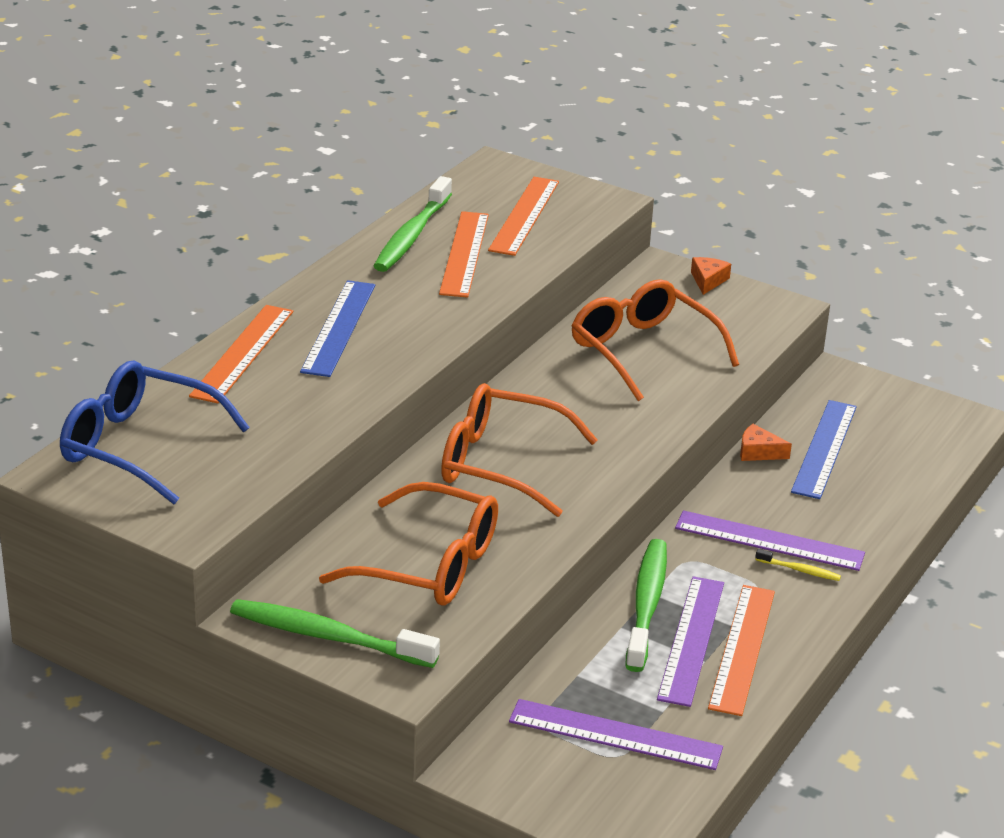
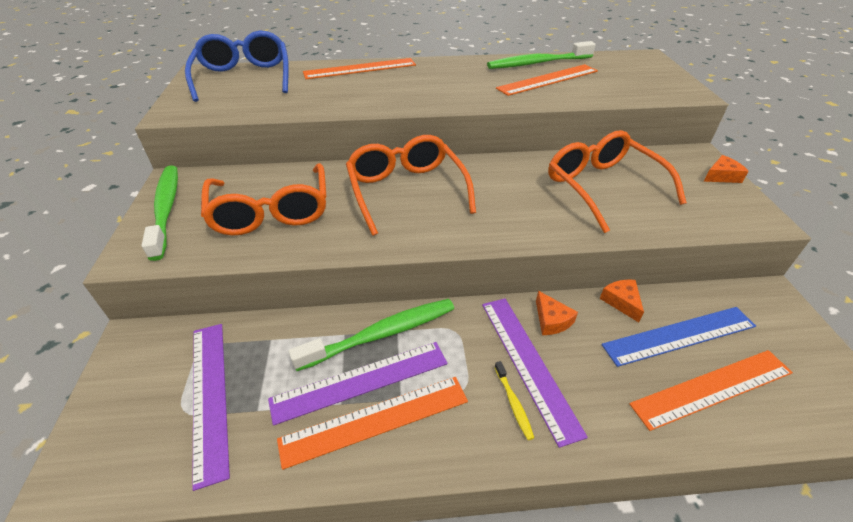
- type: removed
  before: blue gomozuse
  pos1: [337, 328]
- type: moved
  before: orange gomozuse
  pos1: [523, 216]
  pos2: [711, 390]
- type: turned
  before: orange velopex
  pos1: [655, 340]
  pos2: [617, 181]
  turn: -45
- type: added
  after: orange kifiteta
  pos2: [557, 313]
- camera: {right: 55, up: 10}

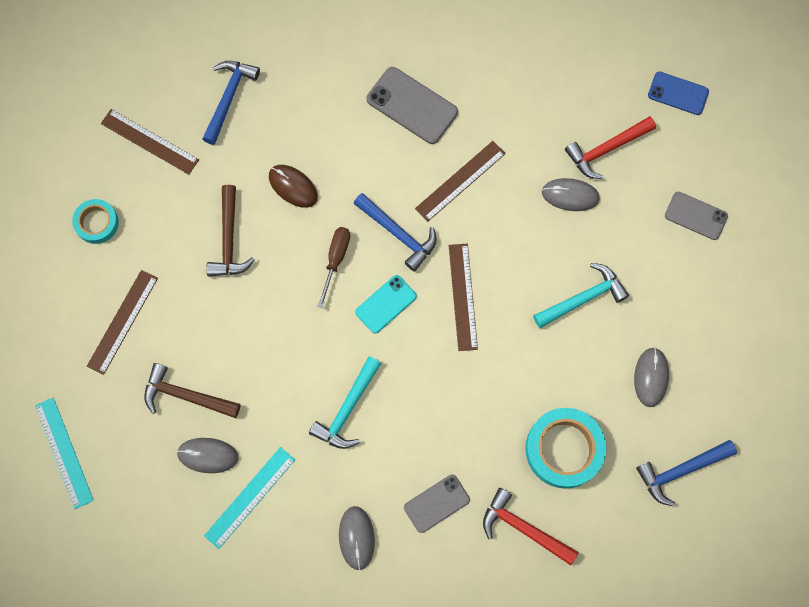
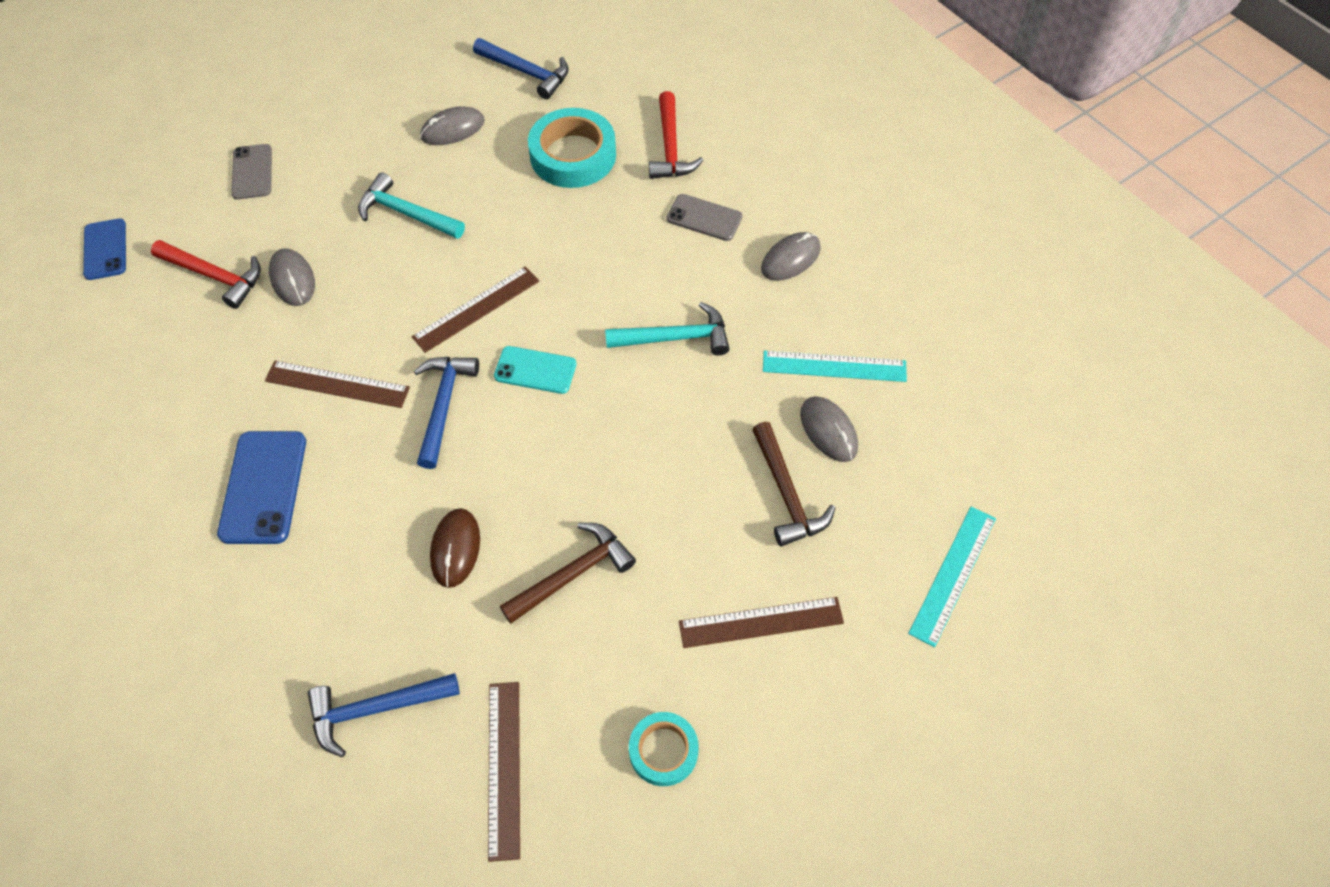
- type: removed
  before: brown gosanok
  pos1: [333, 267]
- type: recoloured
  before: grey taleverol
  after: blue taleverol
  pos1: [412, 105]
  pos2: [261, 487]
- camera: {right: -125, up: -15}

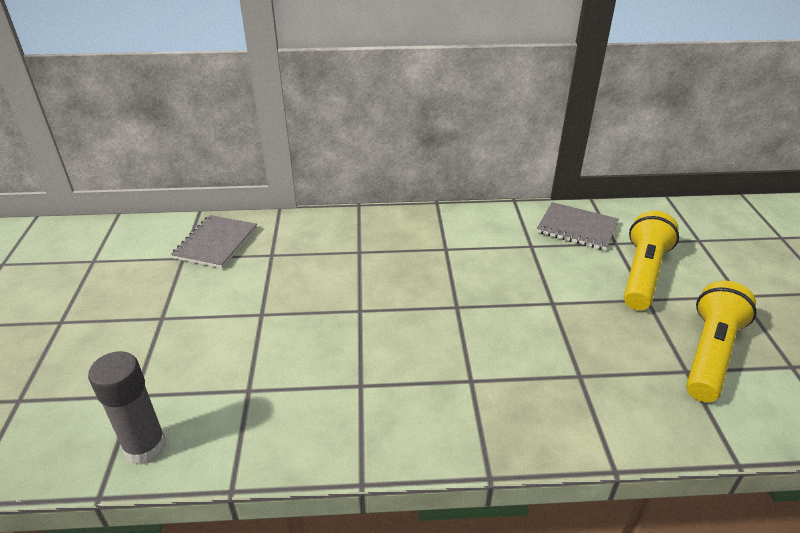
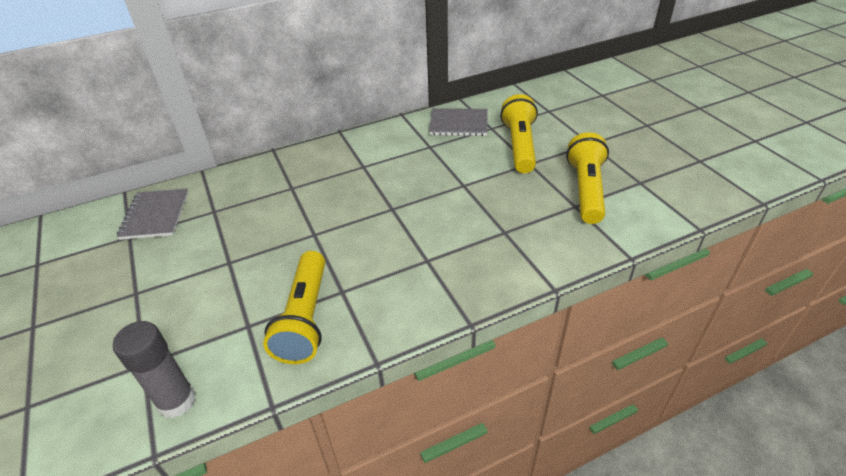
- type: added
  after: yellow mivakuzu
  pos2: [294, 307]
- camera: {right: -20, up: 5}

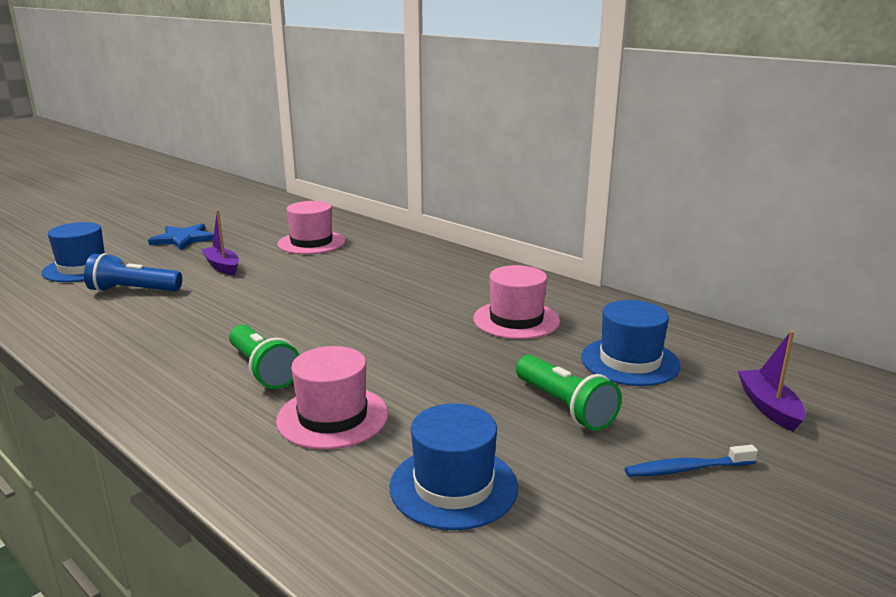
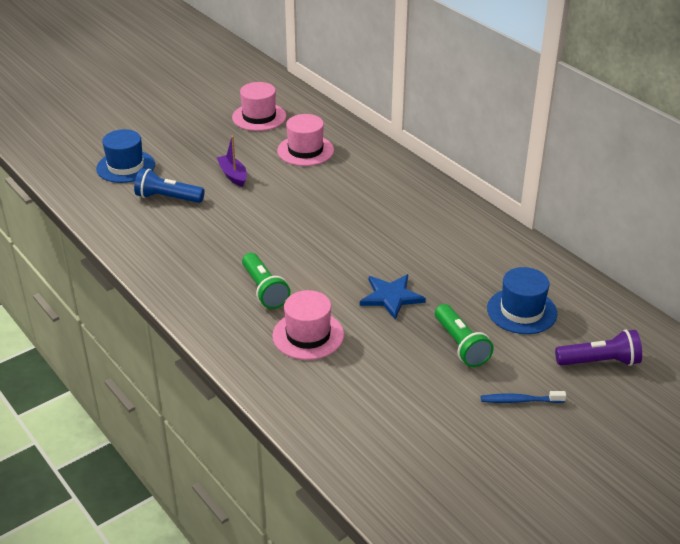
- type: moved
  before: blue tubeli
  pos1: [181, 236]
  pos2: [393, 297]
- type: removed
  before: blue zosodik
  pos1: [453, 466]
- type: moved
  before: pink zosodik
  pos1: [516, 302]
  pos2: [259, 106]
- type: replaced
  before: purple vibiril
  after: purple mivakuzu
  pos1: [772, 381]
  pos2: [598, 347]
- camera: {right: 10, up: 15}

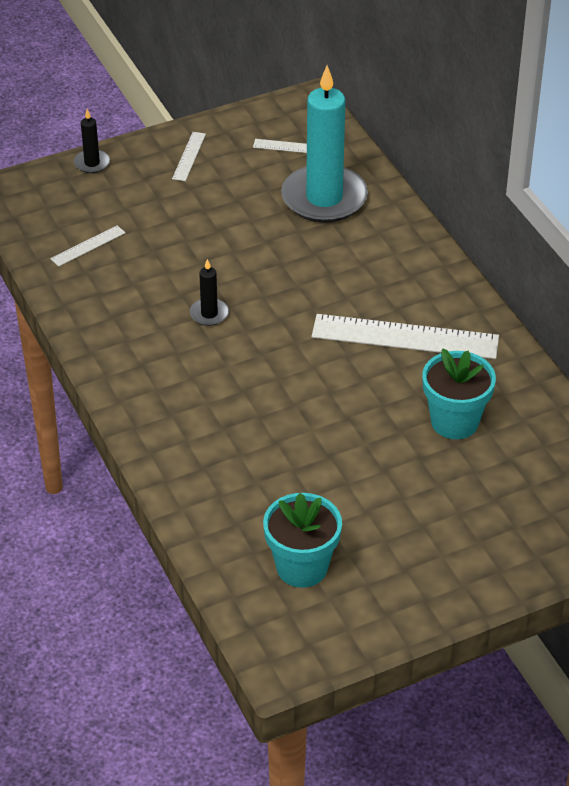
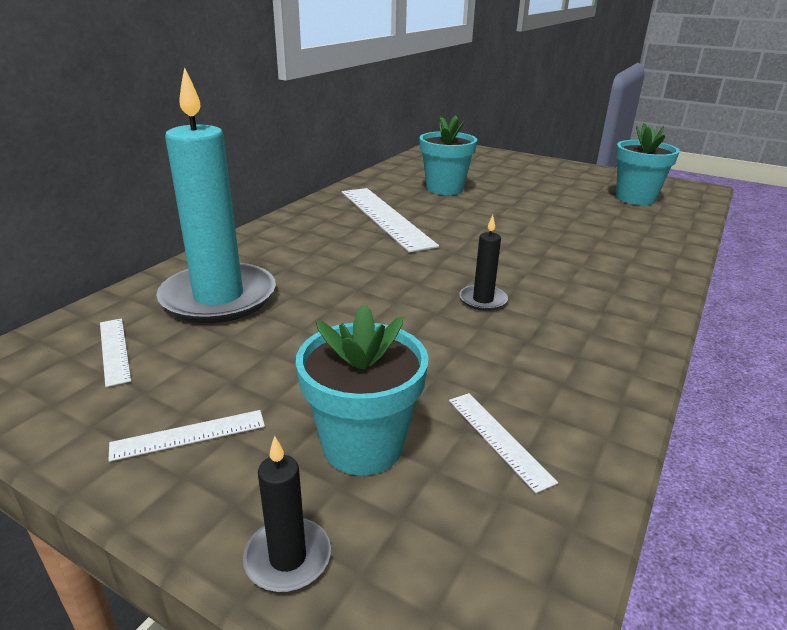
- type: turned
  before: white gomozuse
  pos1: [87, 246]
  pos2: [503, 443]
  turn: 45
- type: added
  after: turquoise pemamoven
  pos2: [362, 389]
- camera: {right: -125, up: -15}

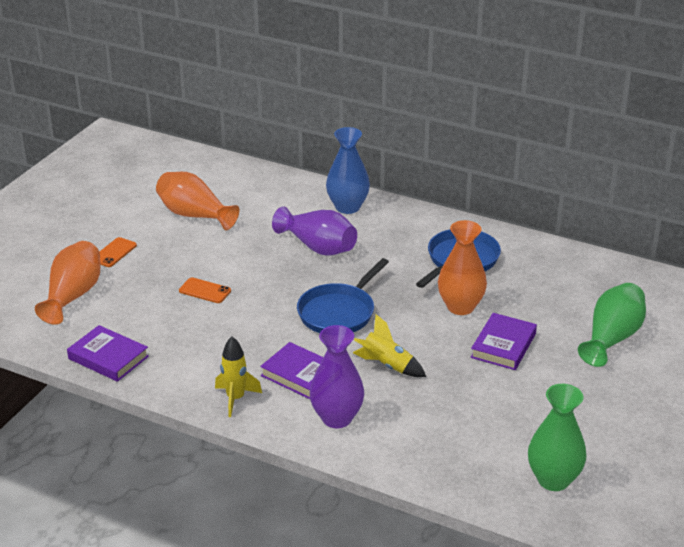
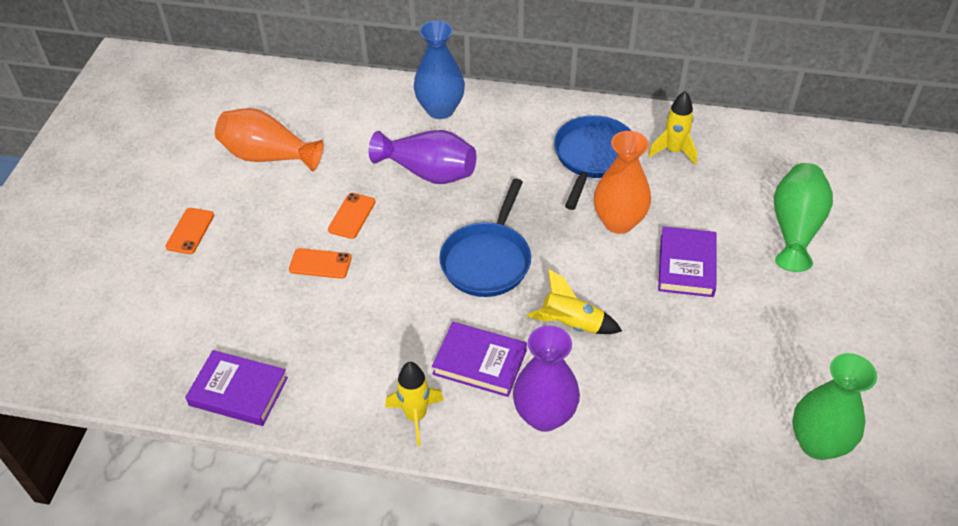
- type: removed
  before: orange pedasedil
  pos1: [68, 283]
- type: added
  after: orange taleverol
  pos2: [351, 216]
- type: added
  after: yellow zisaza
  pos2: [672, 128]
- camera: {right: -15, up: 15}

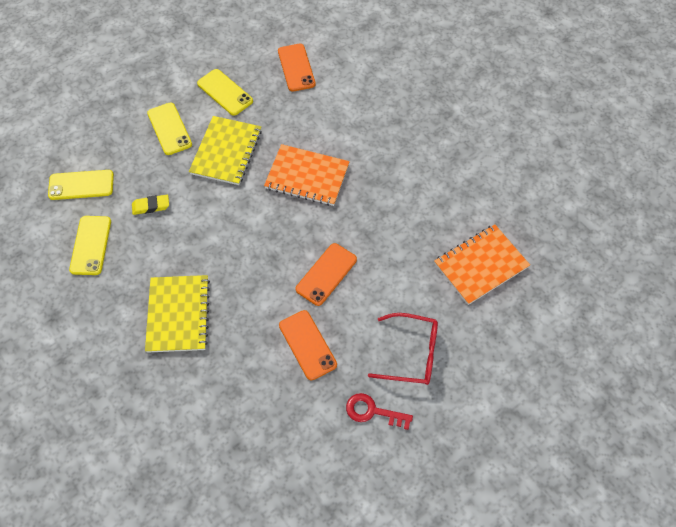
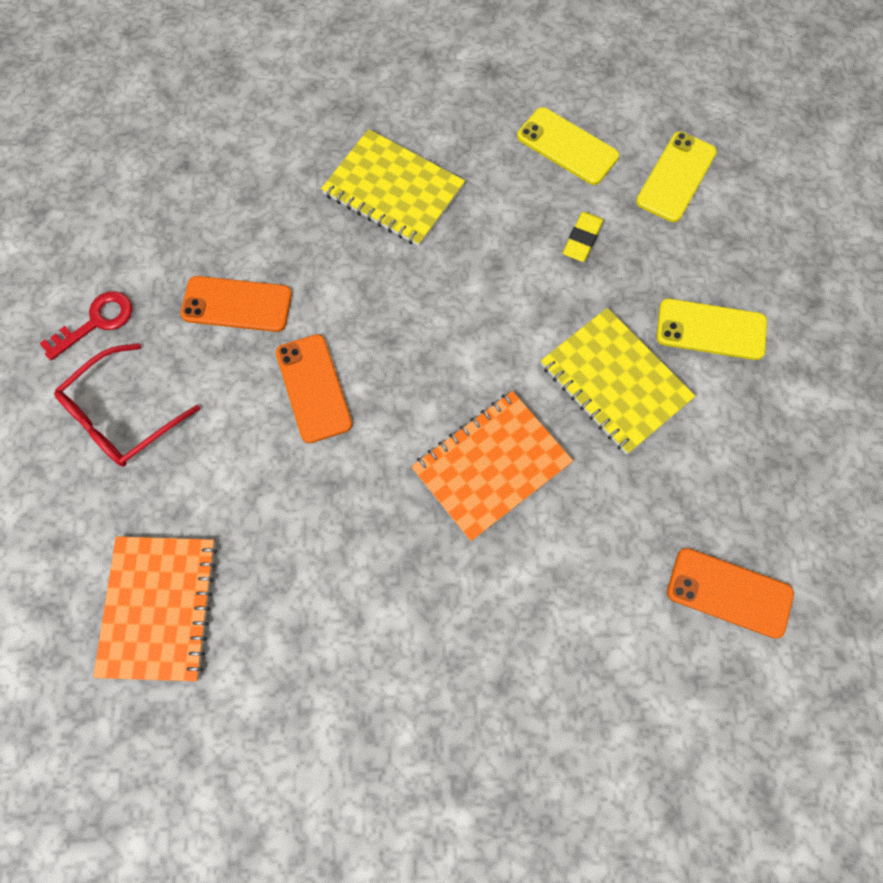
- type: removed
  before: yellow taleverol
  pos1: [225, 92]
- camera: {right: 125, up: 10}

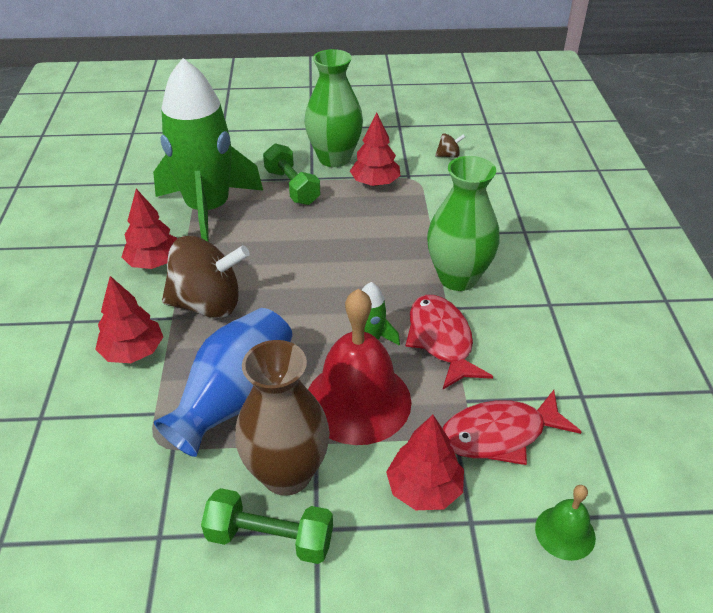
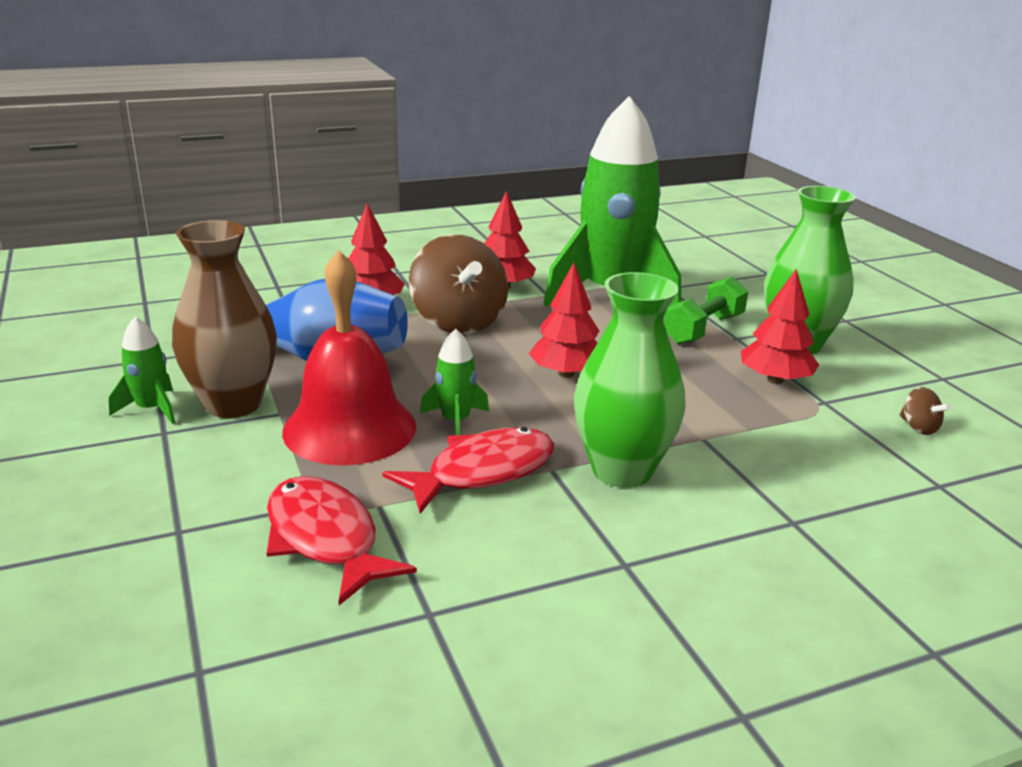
- type: replaced
  before: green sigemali
  after: green zisaza
  pos1: [267, 526]
  pos2: [142, 370]
- type: moved
  before: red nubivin
  pos1: [425, 462]
  pos2: [564, 320]
- type: removed
  before: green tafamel
  pos1: [565, 523]
- camera: {right: 70, up: -15}

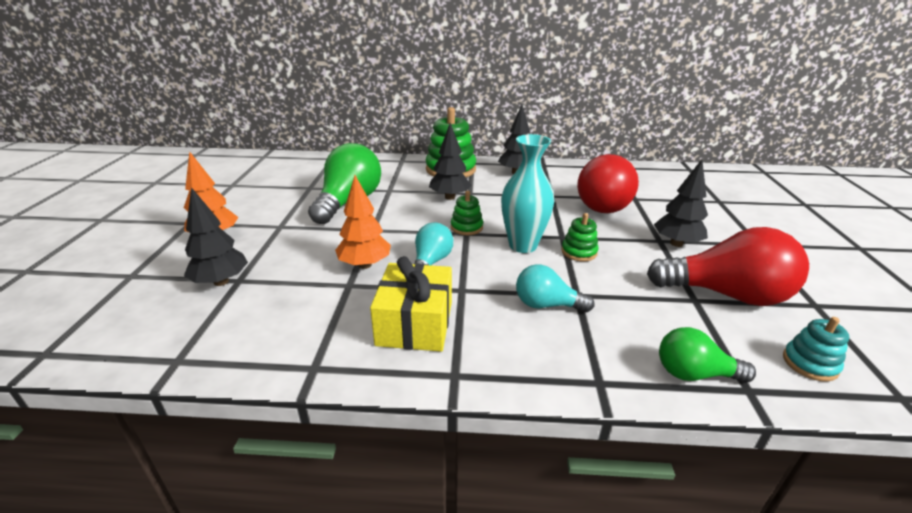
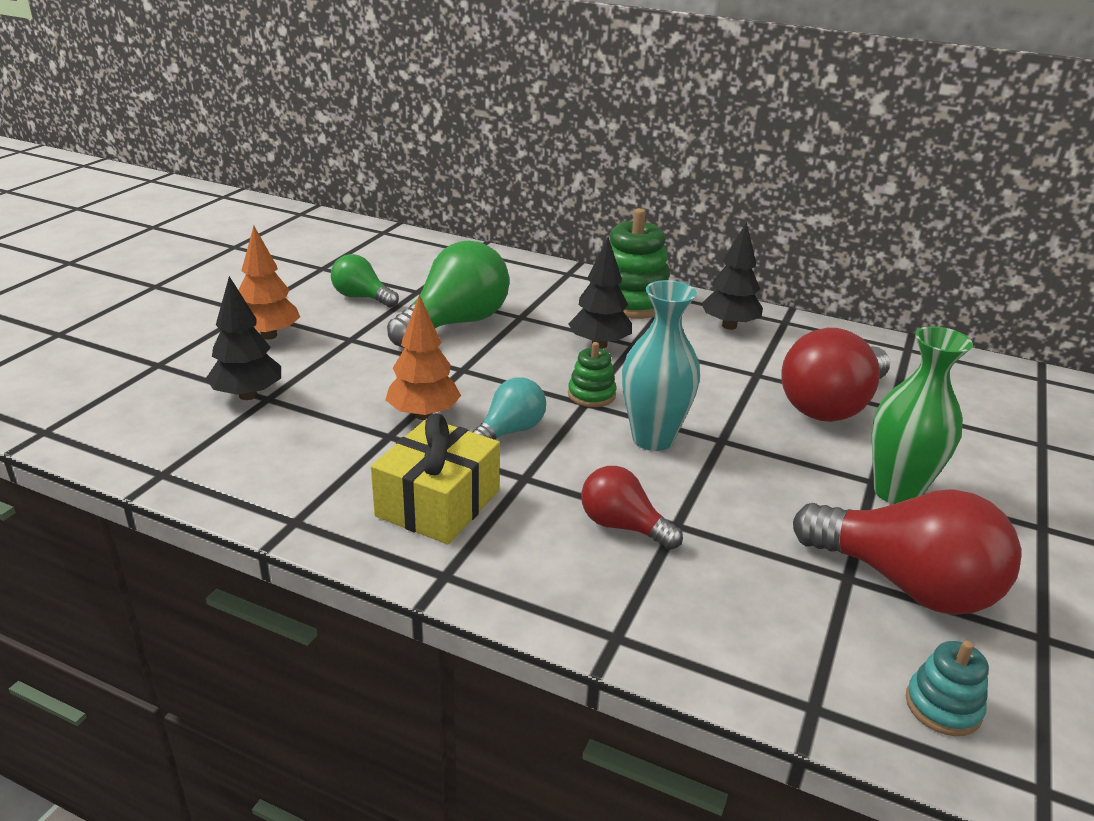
- type: recoloured
  before: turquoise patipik
  after: red patipik
  pos1: [555, 288]
  pos2: [632, 508]
- type: removed
  before: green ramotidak
  pos1: [580, 237]
- type: replaced
  before: black nubivin
  after: green pedasedil
  pos1: [681, 203]
  pos2: [922, 415]
- type: moved
  before: green patipik
  pos1: [707, 355]
  pos2: [365, 280]
- camera: {right: 20, up: 0}

